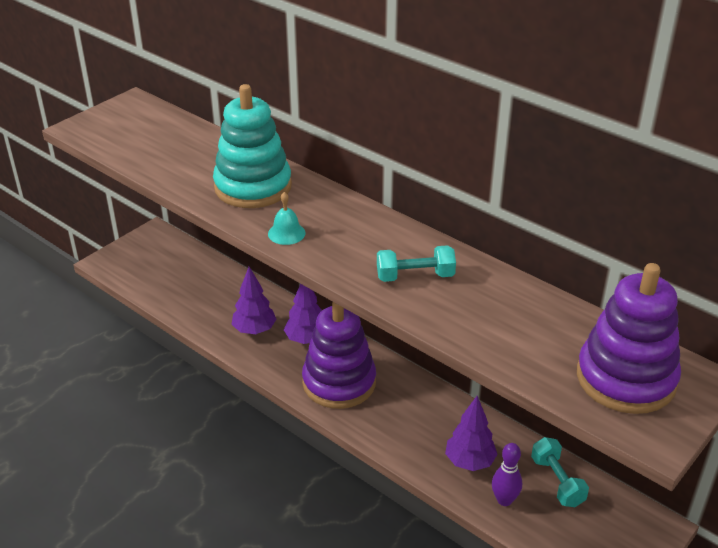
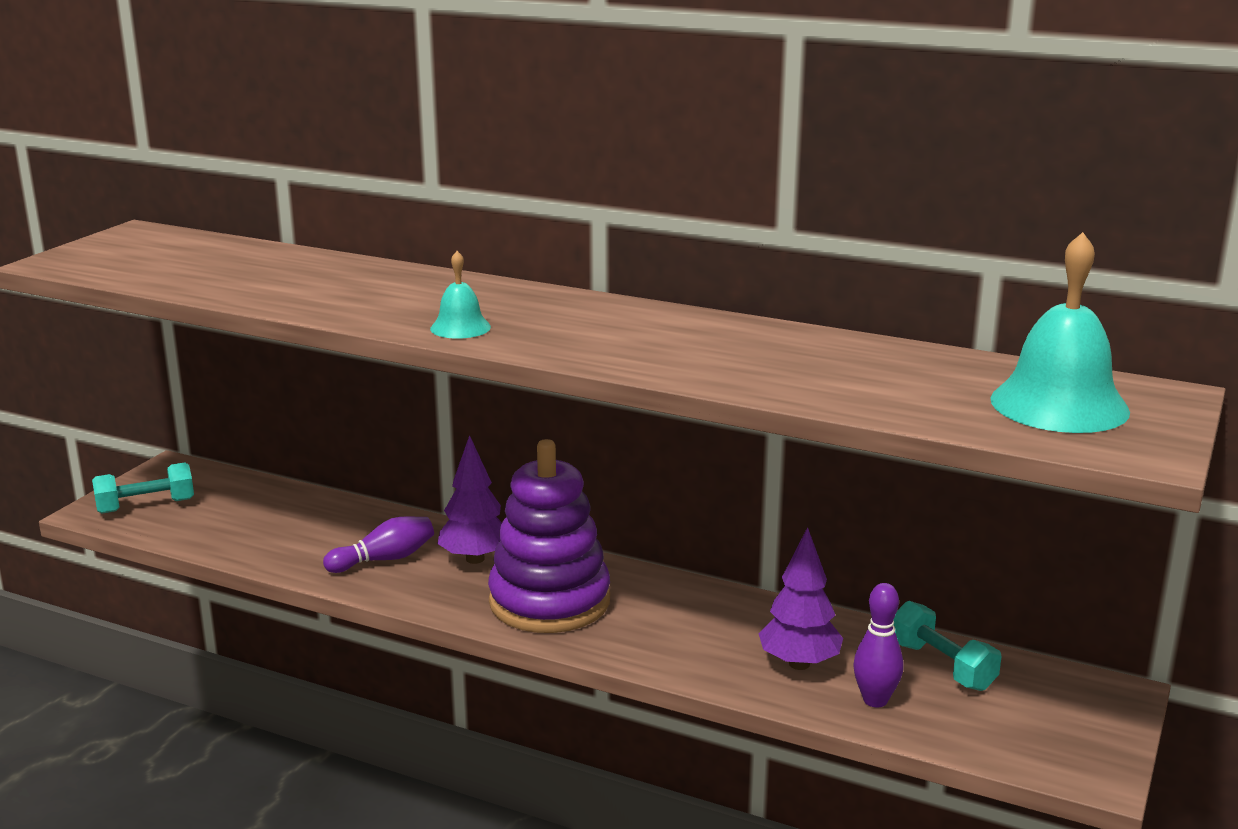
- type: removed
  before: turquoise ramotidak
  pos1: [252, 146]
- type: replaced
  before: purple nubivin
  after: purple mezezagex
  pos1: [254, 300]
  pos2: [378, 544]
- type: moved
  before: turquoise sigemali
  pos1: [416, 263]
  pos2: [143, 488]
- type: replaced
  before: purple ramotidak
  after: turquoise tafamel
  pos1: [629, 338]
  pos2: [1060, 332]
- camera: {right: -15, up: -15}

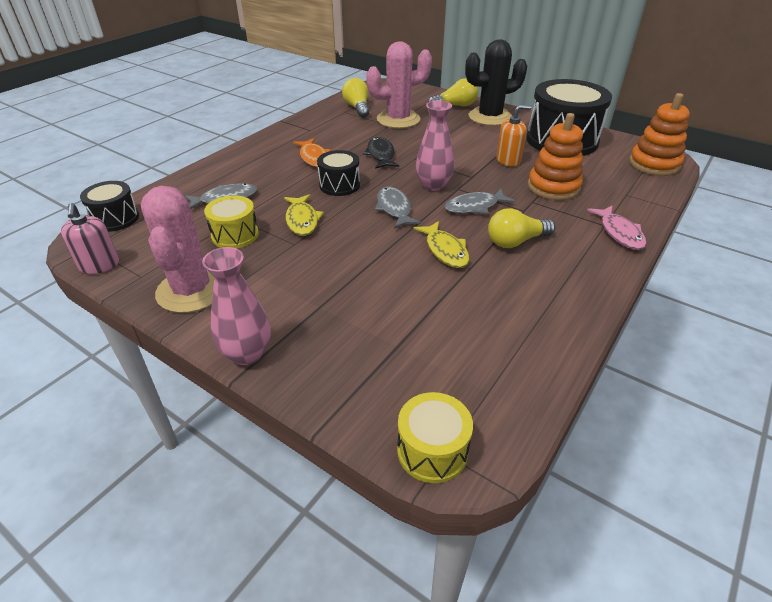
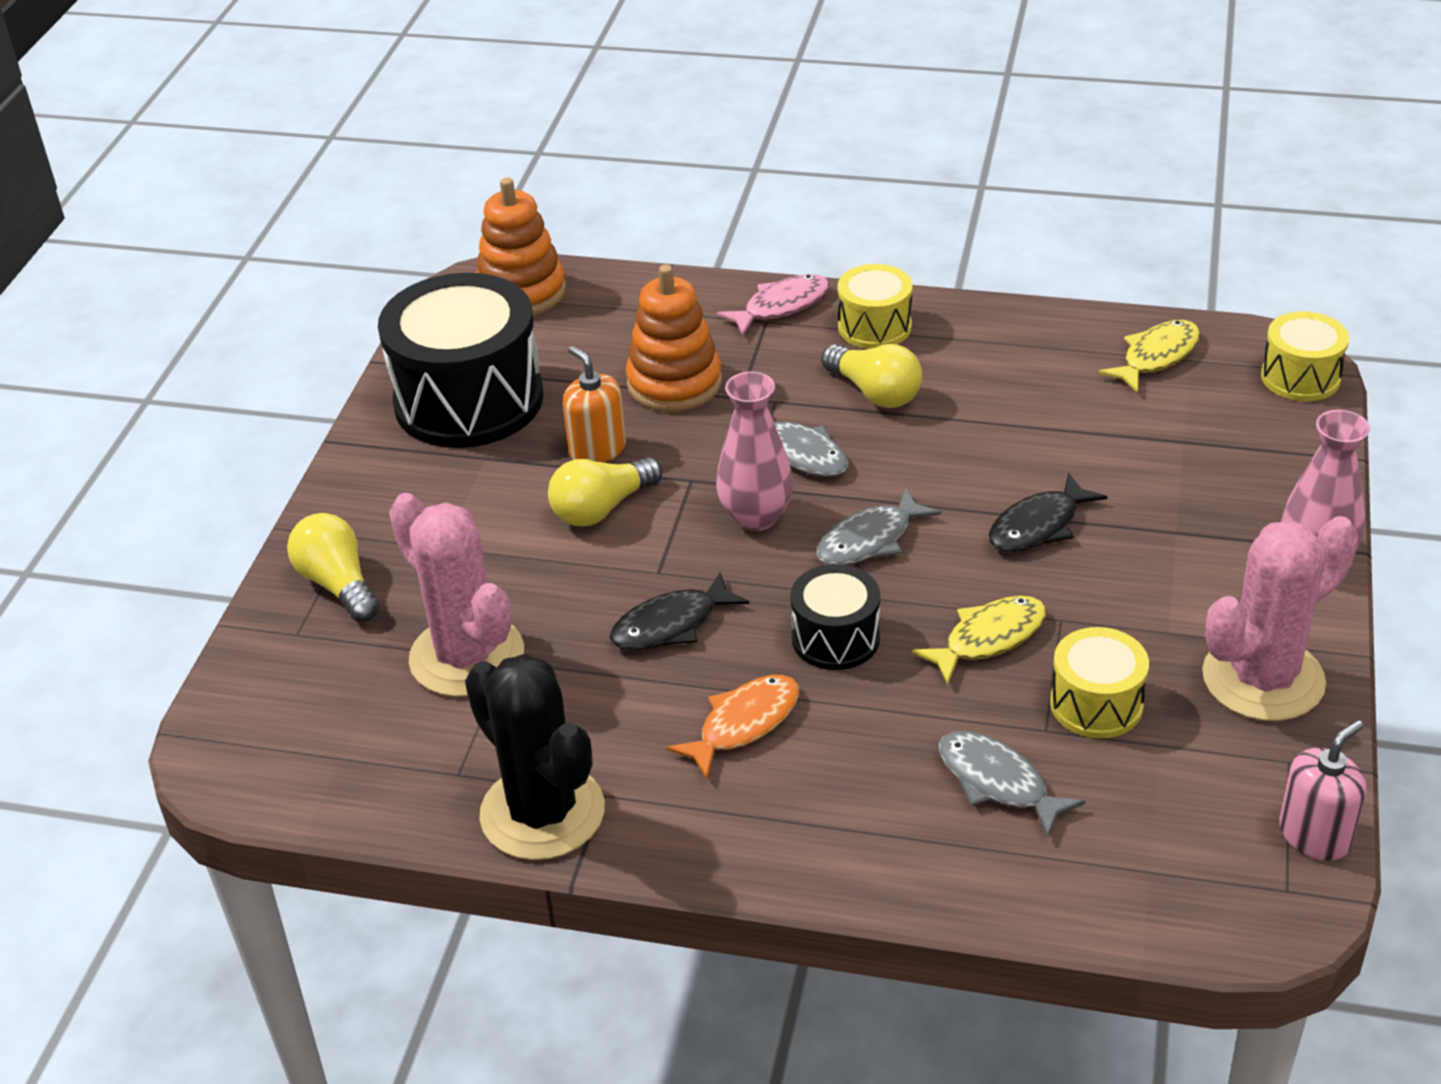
- type: removed
  before: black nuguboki
  pos1: [109, 206]
- type: moved
  before: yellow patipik
  pos1: [355, 98]
  pos2: [605, 491]
- type: moved
  before: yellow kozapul
  pos1: [442, 244]
  pos2: [1149, 356]
- type: moved
  before: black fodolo
  pos1: [496, 82]
  pos2: [535, 757]
- type: added
  after: yellow nuguboki
  pos2: [875, 306]
- type: added
  after: black kozapul
  pos2: [1048, 512]
- camera: {right: -110, up: 0}

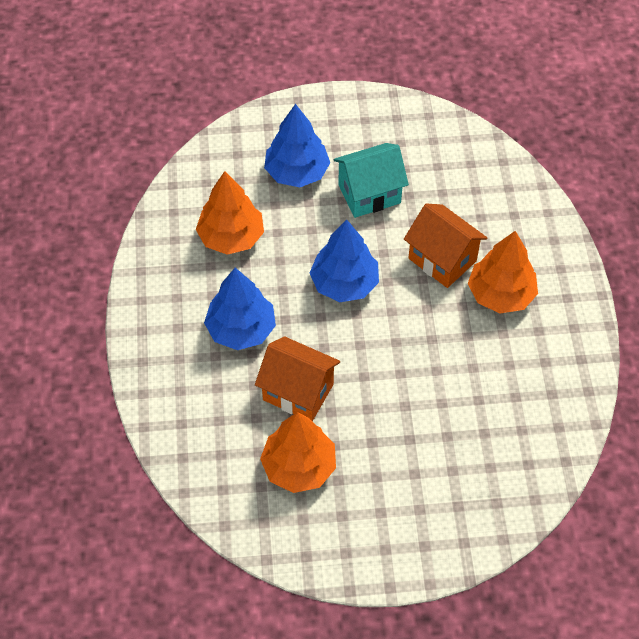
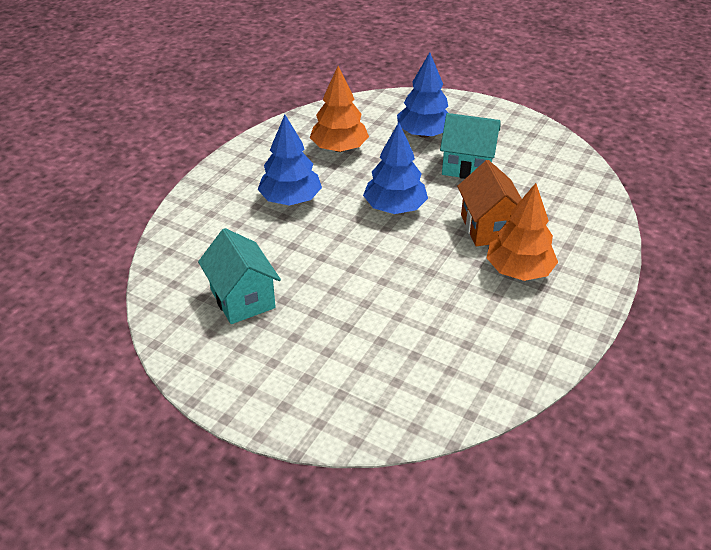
- type: removed
  before: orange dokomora
  pos1: [297, 378]
- type: replaced
  before: orange nubivin
  after: turquoise dokomora
  pos1: [298, 452]
  pos2: [239, 276]
- camera: {right: 35, up: -15}

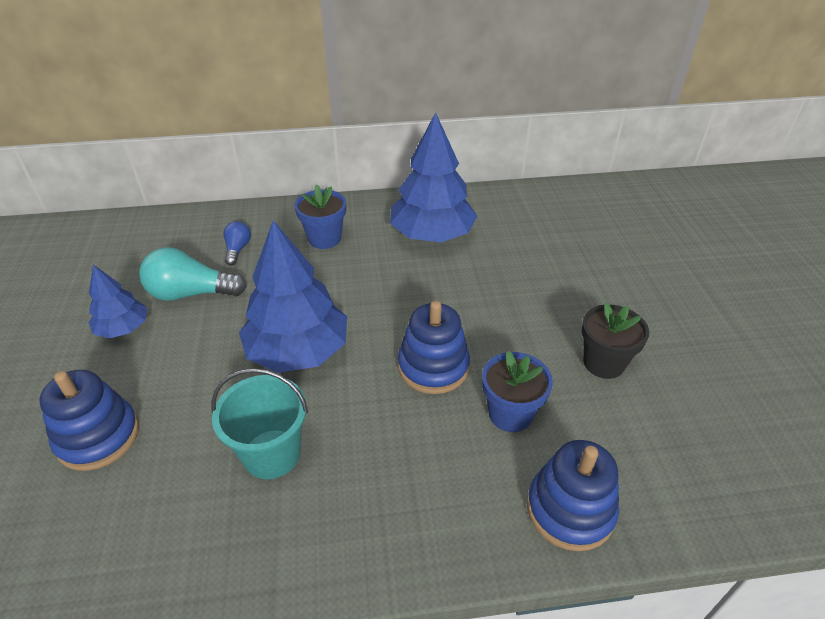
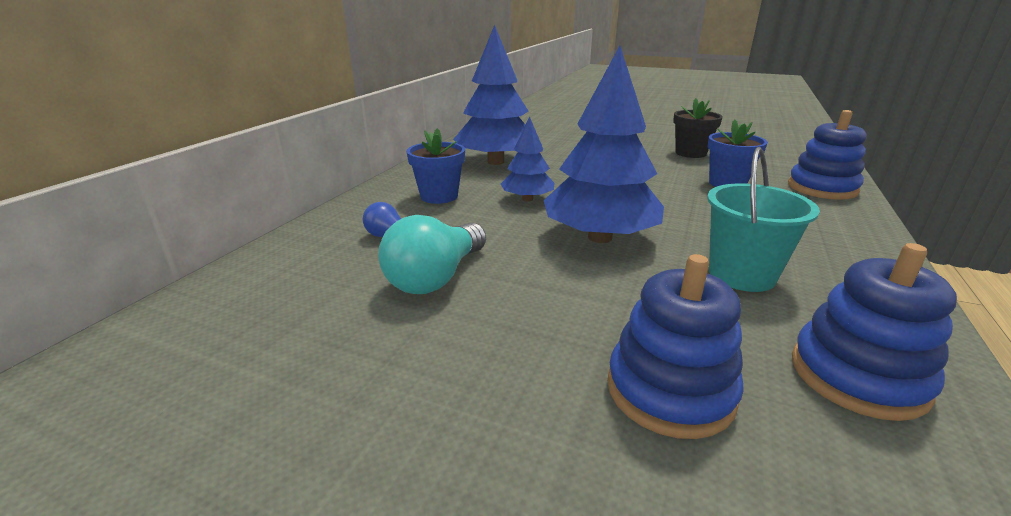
- type: moved
  before: blue nubivin
  pos1: [117, 301]
  pos2: [528, 159]
- type: moved
  before: blue ramotidak
  pos1: [434, 347]
  pos2: [874, 332]
- camera: {right: -60, up: -15}

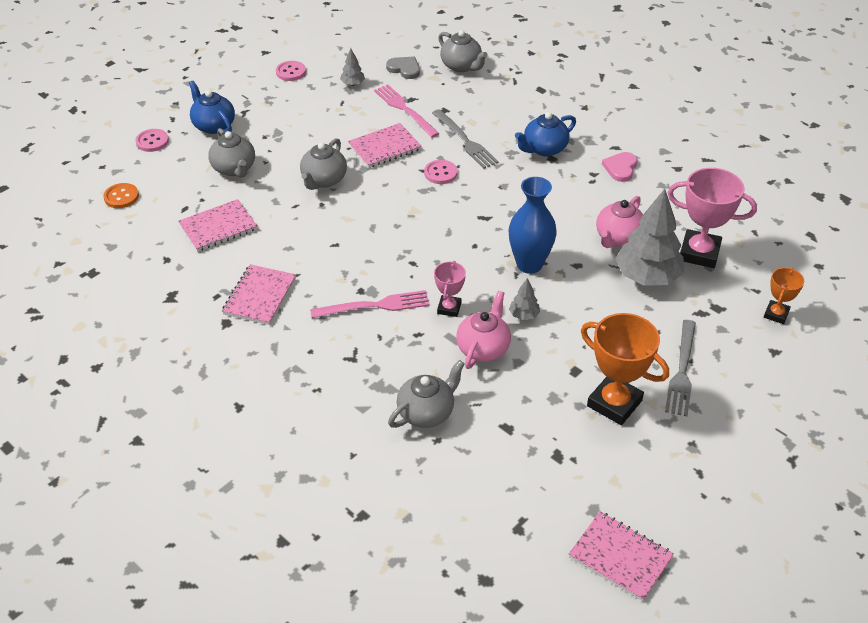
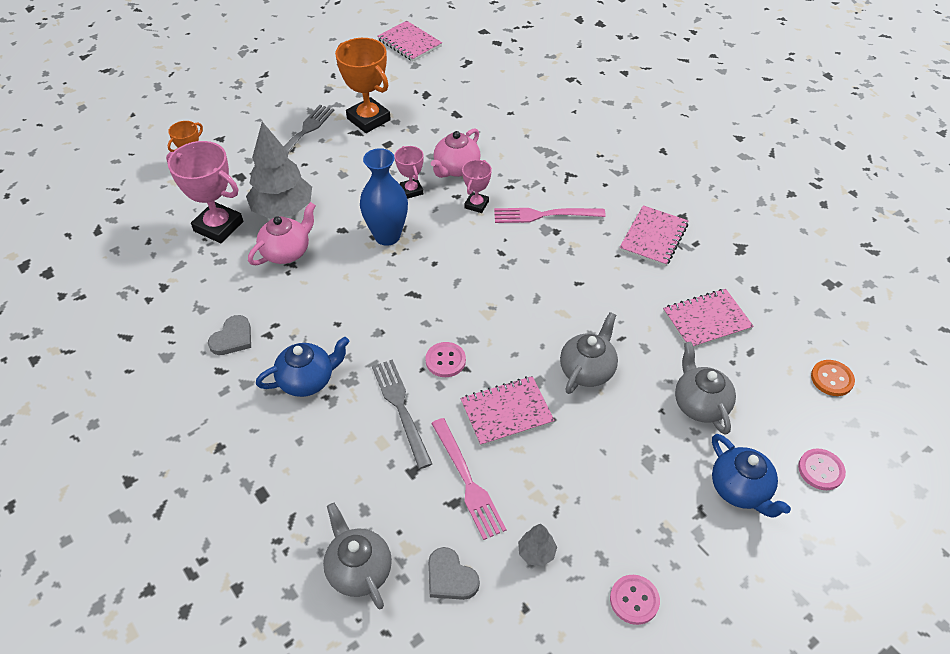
- type: removed
  before: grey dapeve
  pos1: [426, 394]
- type: replaced
  before: grey nubivin
  after: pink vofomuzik
  pos1: [524, 299]
  pos2: [409, 172]
- type: recoloured
  before: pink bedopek
  after: grey bedopek
  pos1: [619, 167]
  pos2: [229, 335]
- camera: {right: -170, up: 5}

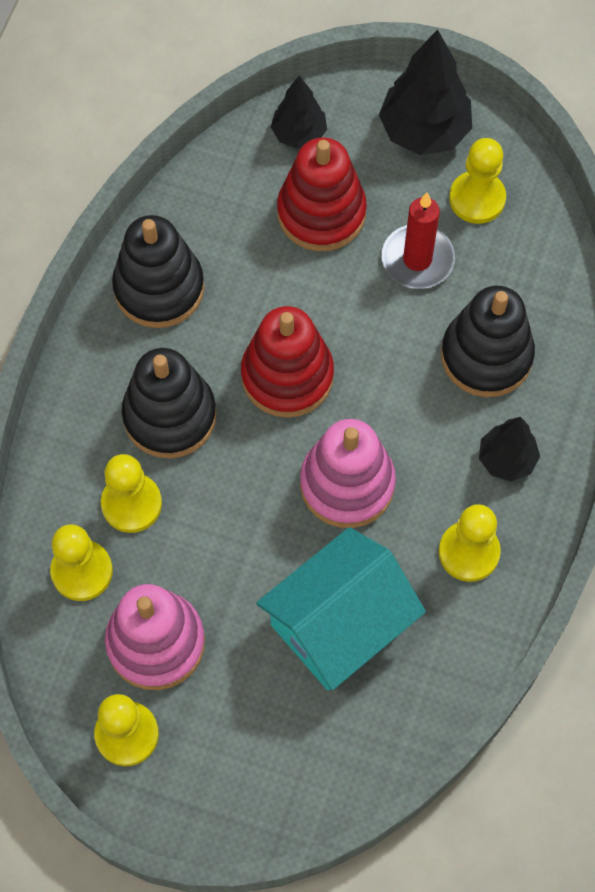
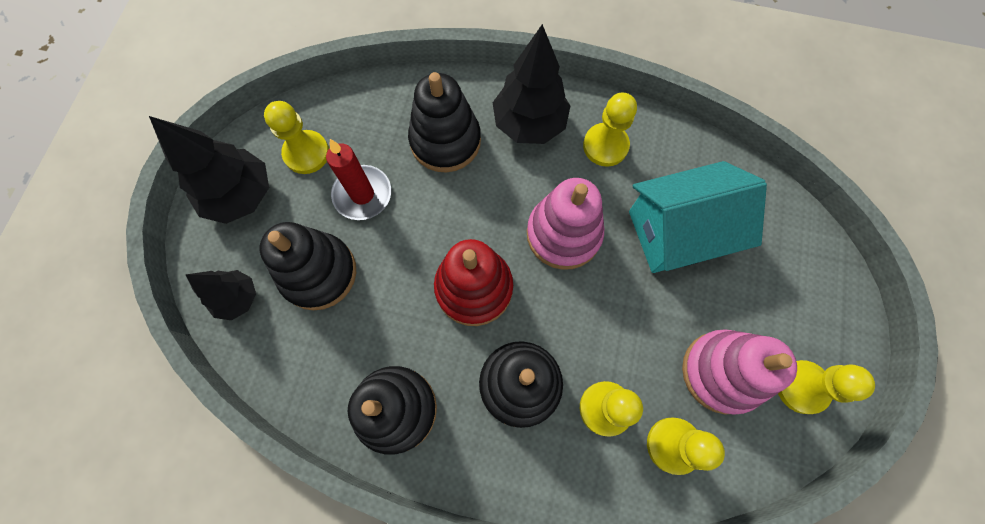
- type: turned
  before: turquoise dokomora
  pos1: [341, 608]
  pos2: [698, 217]
  turn: -60
- type: recoloured
  before: red ramotidak
  after: black ramotidak
  pos1: [322, 194]
  pos2: [308, 266]
- type: resized
  before: black nubivin
  pos1: [509, 449]
  pos2: [531, 84]
  scale: 1.65
- camera: {right: -95, up: 5}

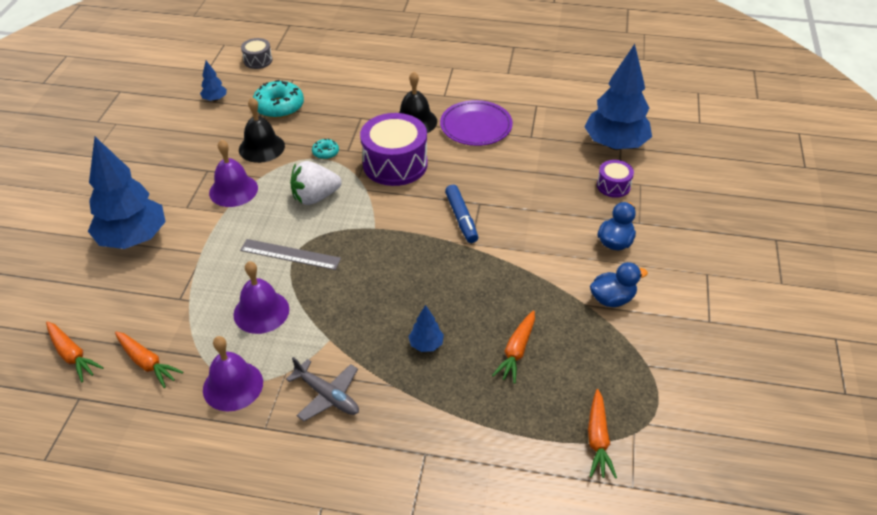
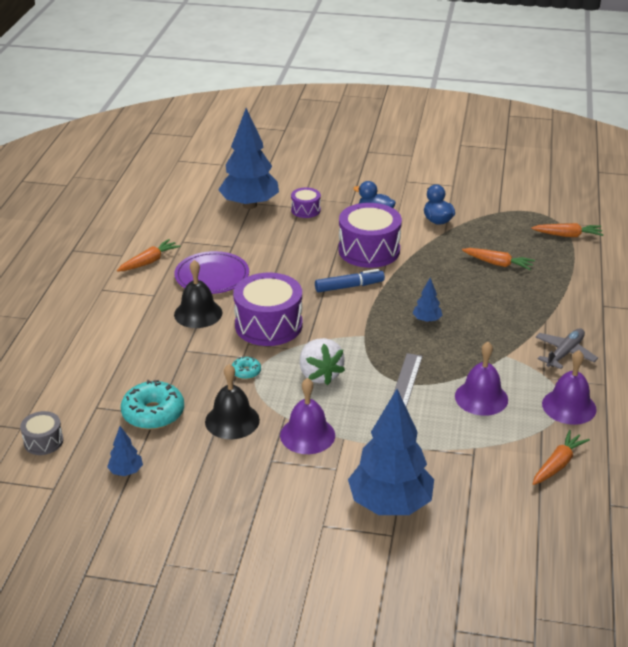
- type: moved
  before: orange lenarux
  pos1: [75, 351]
  pos2: [149, 255]
- type: moved
  before: blue nubivin
  pos1: [426, 328]
  pos2: [427, 300]
- type: added
  after: purple nuguboki
  pos2: [370, 235]
- camera: {right: -90, up: -10}

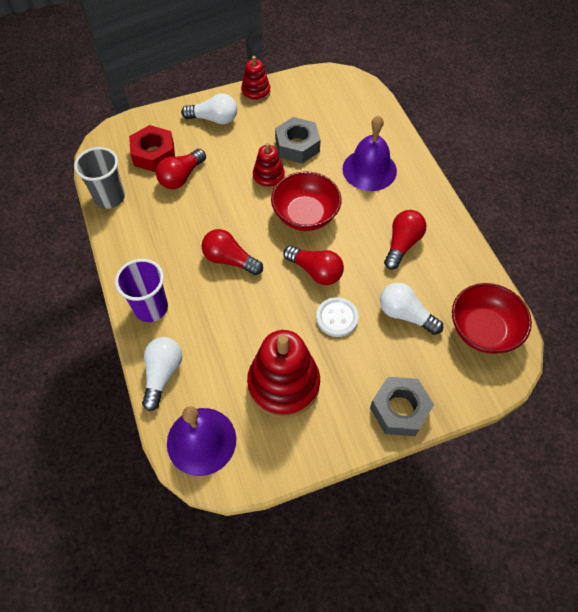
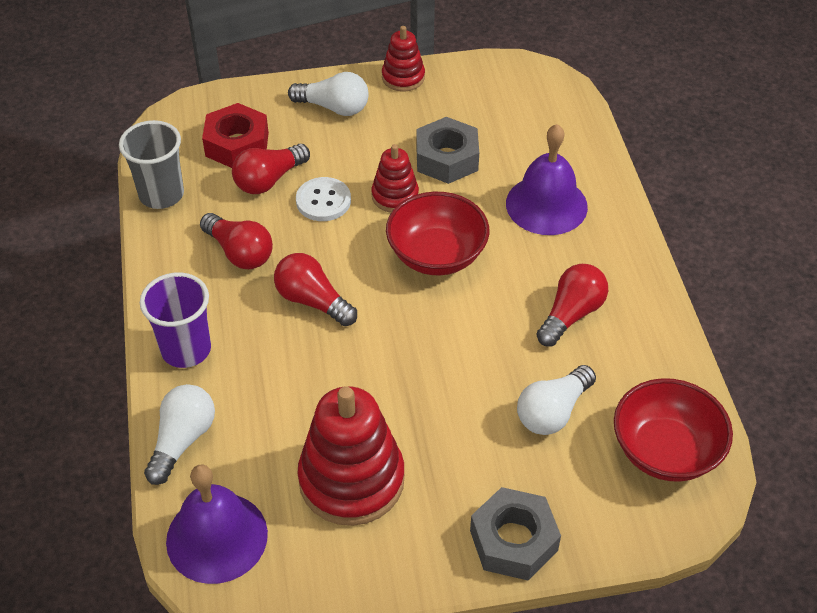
- type: moved
  before: red patipik
  pos1: [313, 265]
  pos2: [236, 241]
- type: moved
  before: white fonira
  pos1: [337, 317]
  pos2: [323, 199]
- type: turned
  before: white patipik
  pos1: [411, 309]
  pos2: [556, 400]
  turn: -90
- camera: {right: 10, up: -10}

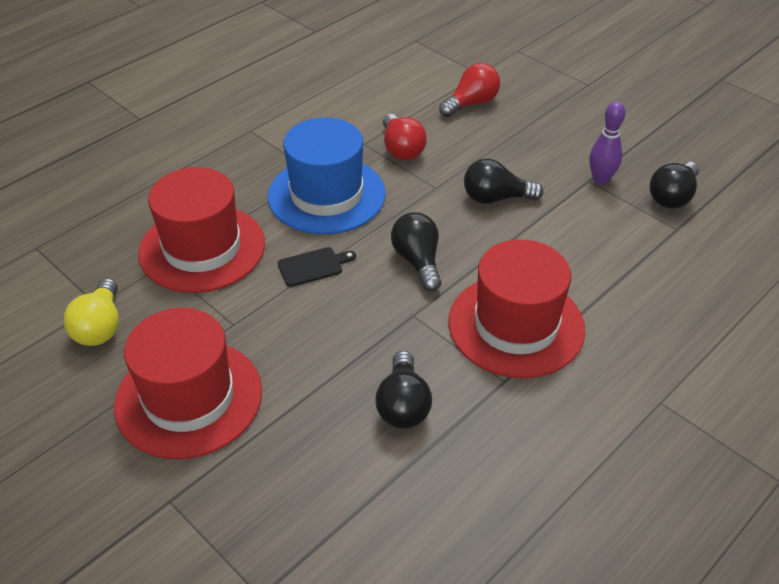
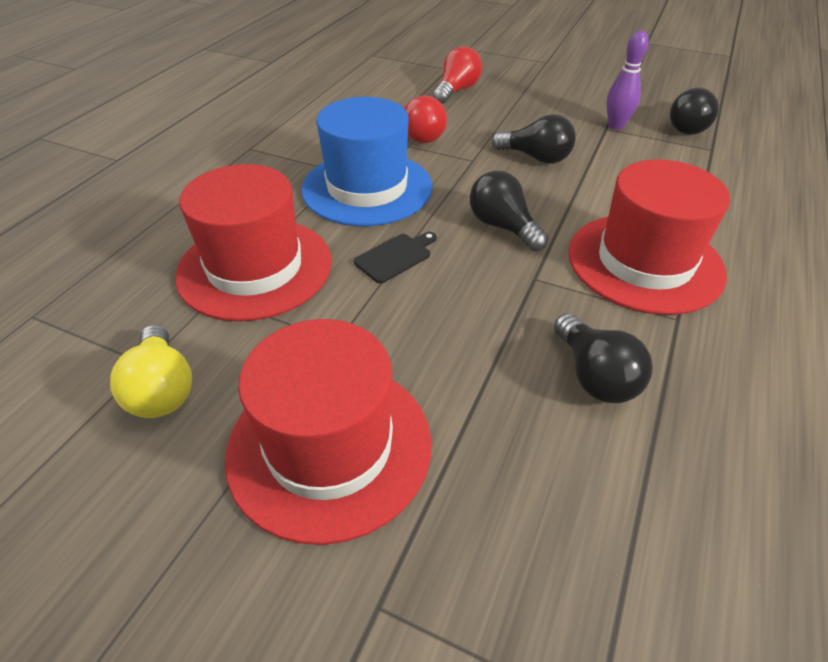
- type: turned
  before: black patipik
  pos1: [503, 181]
  pos2: [534, 139]
  turn: -135
- camera: {right: -20, up: 0}

